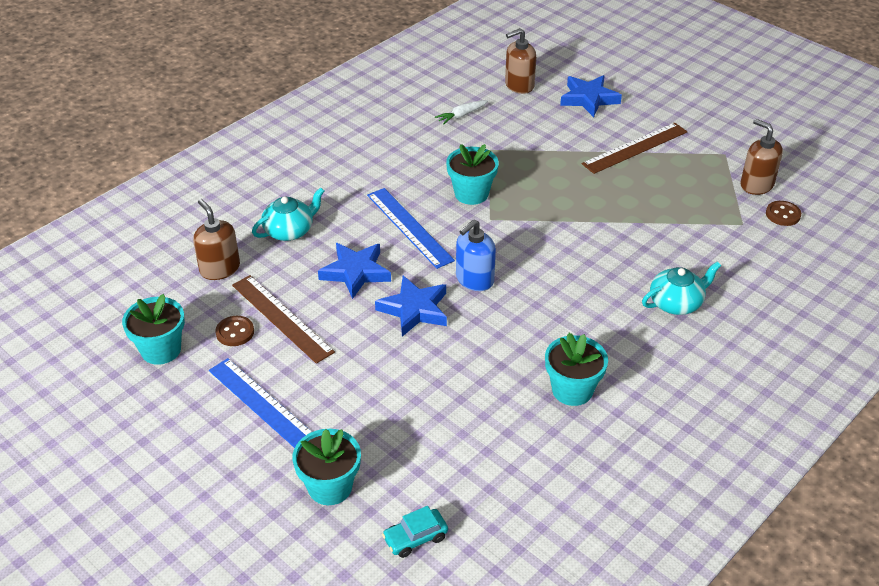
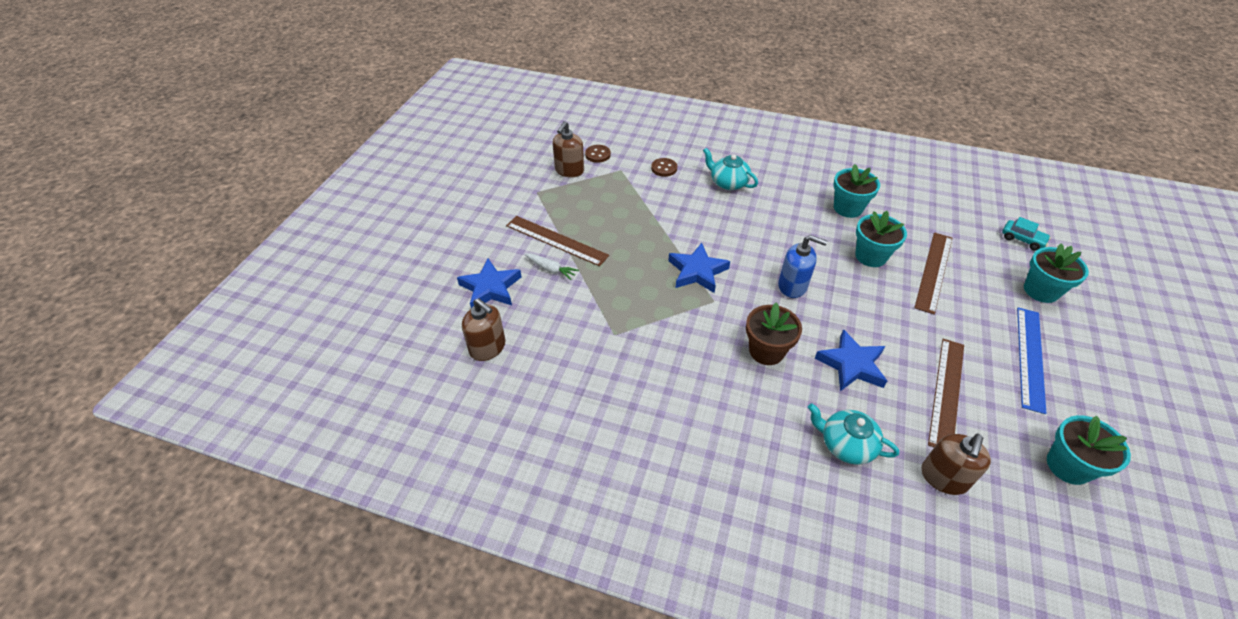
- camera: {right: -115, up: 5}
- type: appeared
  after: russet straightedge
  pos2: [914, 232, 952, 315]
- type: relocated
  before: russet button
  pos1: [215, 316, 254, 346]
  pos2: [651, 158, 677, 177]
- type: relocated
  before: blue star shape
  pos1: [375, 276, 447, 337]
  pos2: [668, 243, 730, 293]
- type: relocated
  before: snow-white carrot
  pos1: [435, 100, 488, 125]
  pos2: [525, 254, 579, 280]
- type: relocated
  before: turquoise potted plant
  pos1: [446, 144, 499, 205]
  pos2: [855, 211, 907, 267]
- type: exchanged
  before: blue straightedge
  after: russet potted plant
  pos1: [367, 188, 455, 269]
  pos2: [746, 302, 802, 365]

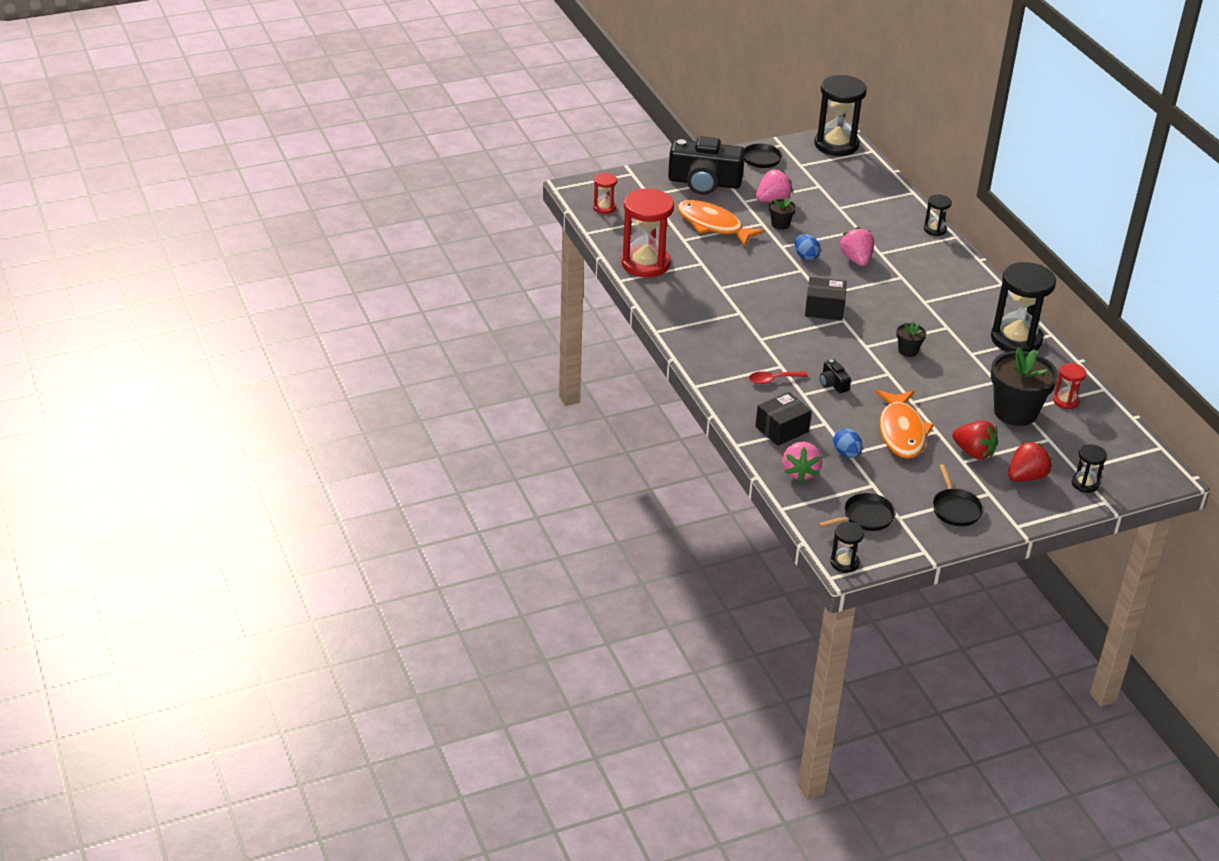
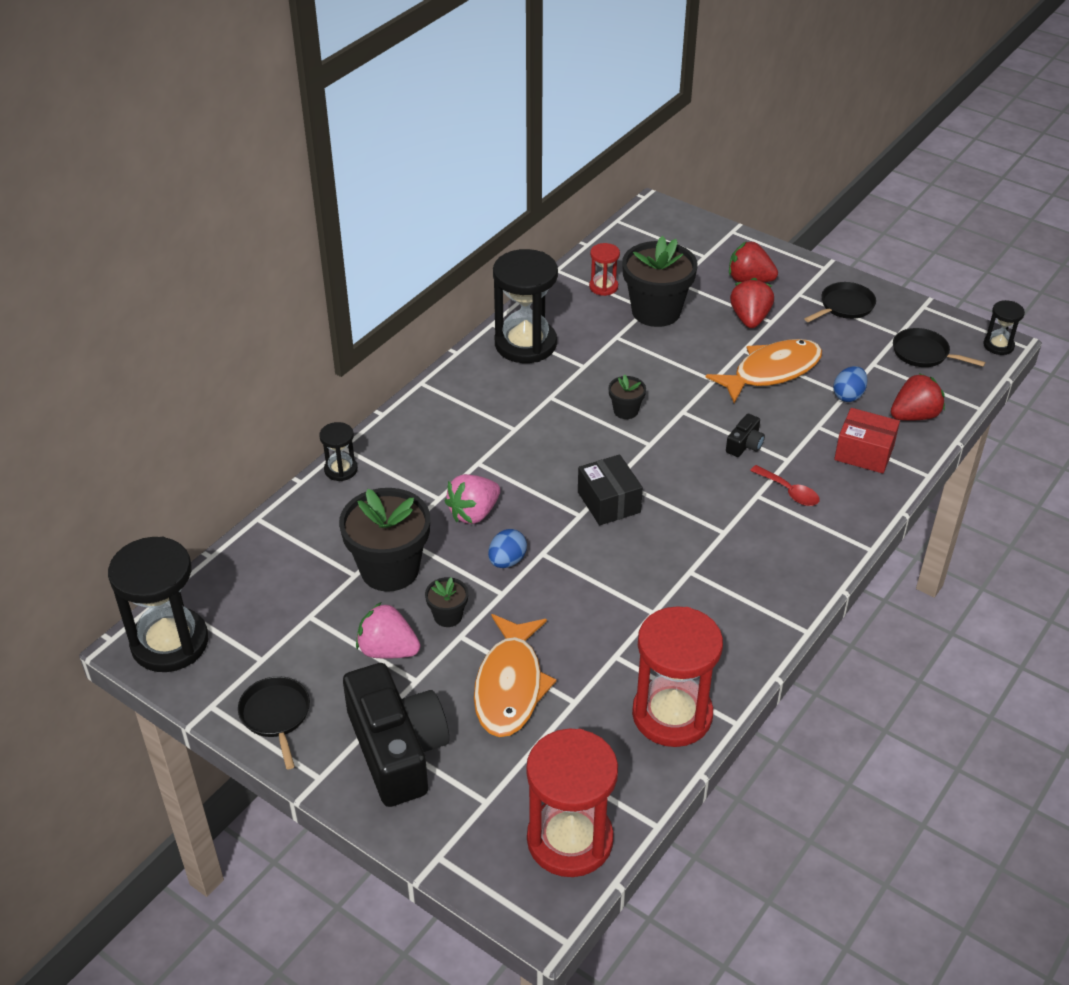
- camera: {right: -120, up: 5}
- type: missing
  before: ebony sandglass
  pos1: [1072, 444, 1107, 493]
- type: appeared
  after: ebony potted plant
  pos2: [339, 488, 430, 592]
- type: colour
  before: ebony parcel
  after: scarlet parcel
  pos1: [755, 392, 812, 446]
  pos2: [834, 408, 900, 474]
- type: colour
  before: pink toy strawberry
  after: scarlet toy strawberry
  pos1: [782, 441, 822, 482]
  pos2: [891, 373, 945, 421]
- type: size
  before: scarlet sandglass
  pos1: [593, 173, 617, 214]
  pos2: [526, 728, 618, 877]
  scale: 2.06

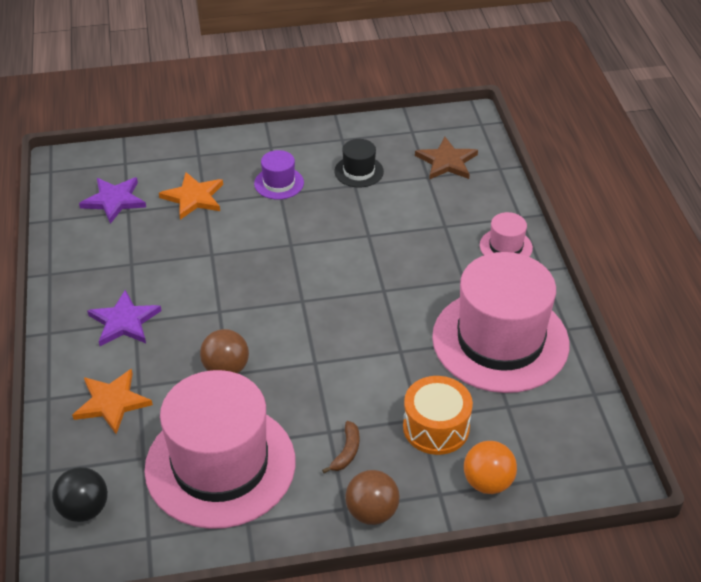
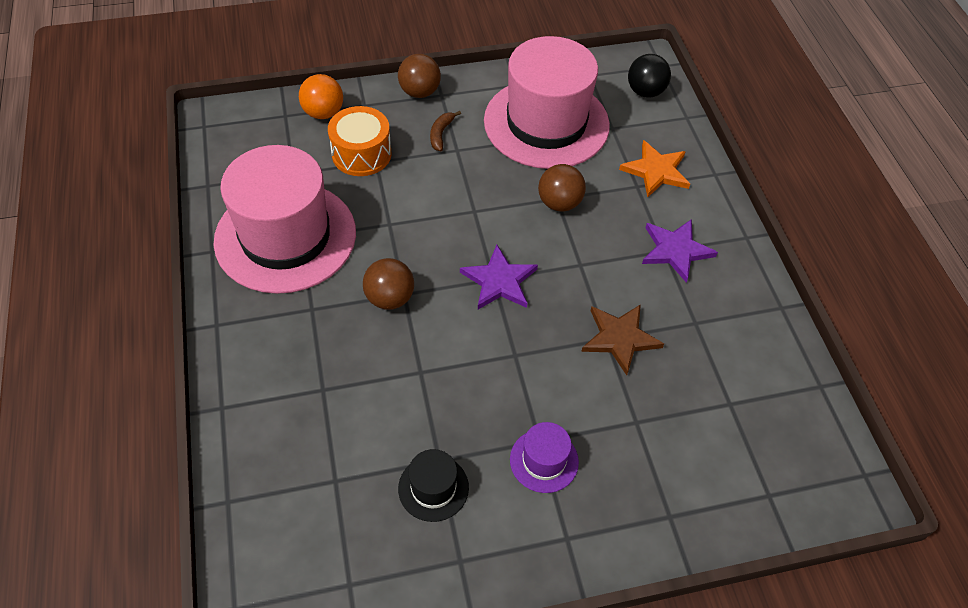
- camera: {right: 175, up: 10}
- type: missing
  before: bright orange star shape
  pos1: [159, 172, 223, 220]
- type: missing
  before: pink top hat
  pos1: [480, 212, 533, 257]
- type: appeared
  after: russet play ball
  pos2: [363, 258, 414, 310]
- type: relocated
  before: violet star shape
  pos1: [79, 177, 146, 224]
  pos2: [460, 245, 538, 309]
- type: relocated
  before: russet star shape
  pos1: [415, 137, 478, 180]
  pos2: [581, 304, 664, 375]

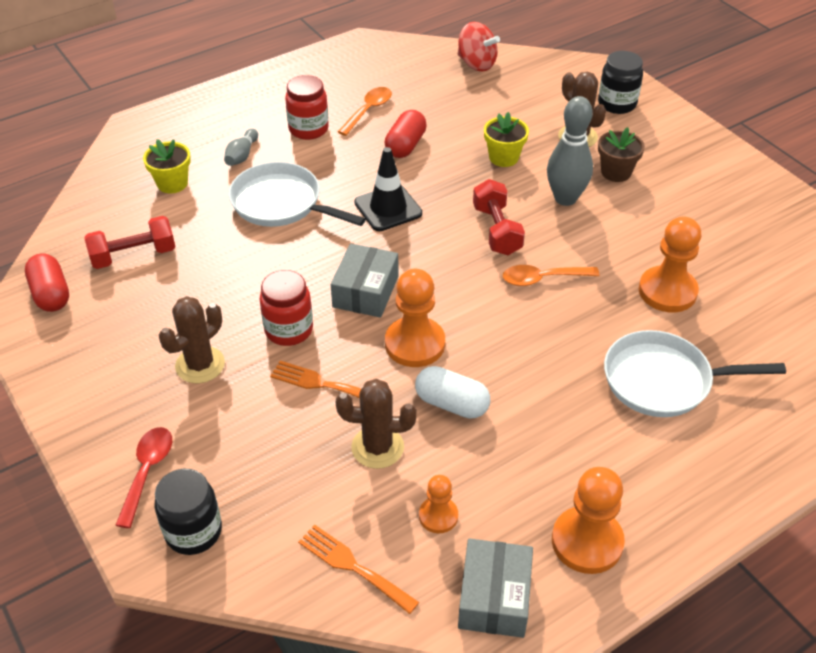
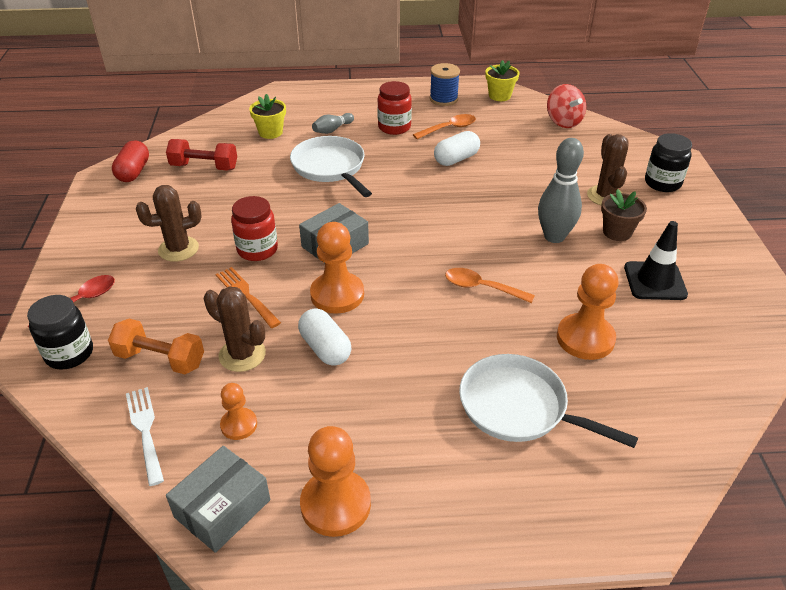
- camera: {right: 30, up: -5}
- type: missing
  before: scarlet free weight
  pos1: [473, 179, 525, 255]
- type: appeared
  after: bright orange free weight
  pos2: [108, 319, 204, 374]
- type: appeared
  after: blue bobbin
  pos2: [430, 63, 460, 106]
- type: relocated
  before: ebony safety cone
  pos1: [355, 147, 422, 231]
  pos2: [624, 221, 688, 300]
- type: relocated
  before: bright yellow potted plant
  pos1: [484, 112, 529, 167]
  pos2: [486, 60, 519, 101]
- type: colour
  before: bright orange dinner fork
  after: snow-white dinner fork
  pos1: [298, 524, 419, 614]
  pos2: [126, 387, 164, 486]
- type: colour
  before: scarlet capsule
  after: snow-white capsule
  pos1: [385, 110, 427, 158]
  pos2: [434, 131, 480, 166]

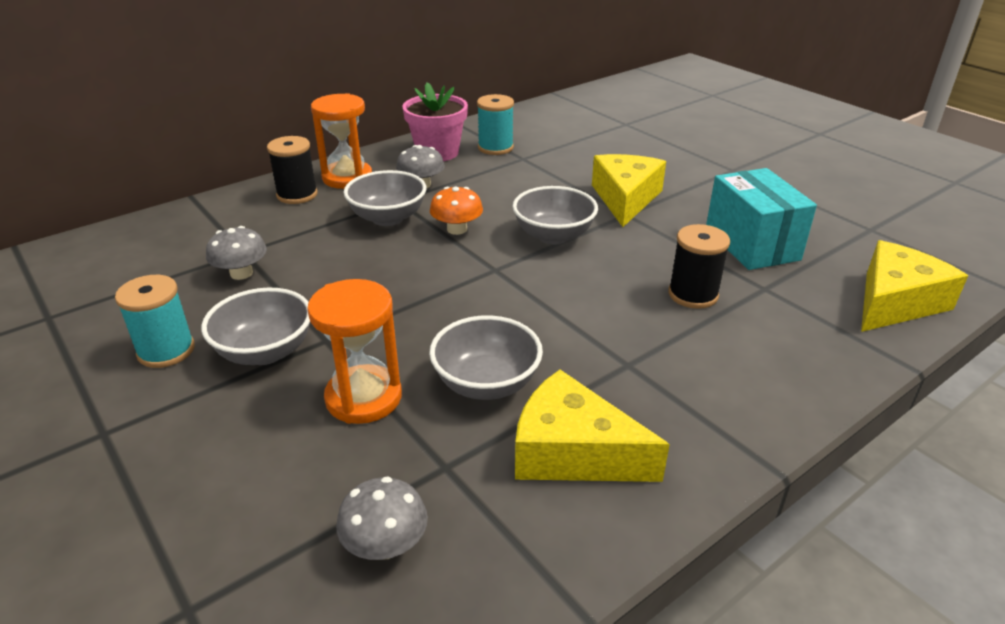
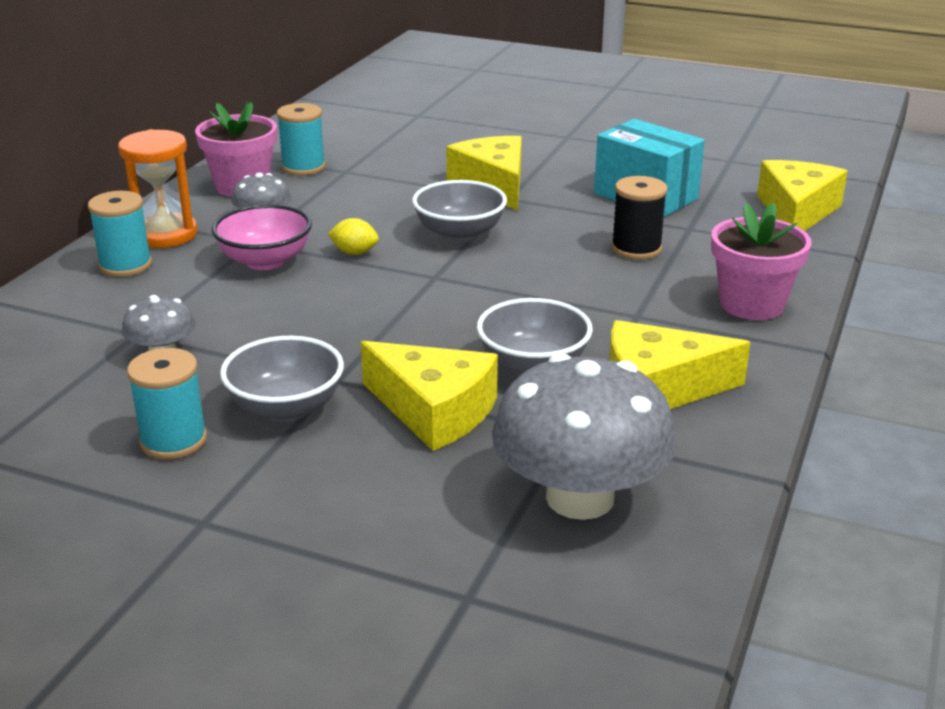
- camera: {right: -30, up: -5}
- type: appeared
  after: pink potted plant
  pos2: [711, 203, 812, 320]
- type: exchanged
  before: bright orange sandglass
  after: bright yellow cheese
  pos1: [307, 279, 402, 424]
  pos2: [361, 341, 498, 451]
- type: exchanged
  before: bright orange toadstool
  after: bright yellow toy lemon
  pos1: [430, 187, 483, 235]
  pos2: [328, 218, 379, 255]
- type: colour
  before: ebony bobbin
  after: turquoise bobbin
  pos1: [267, 136, 318, 204]
  pos2: [88, 191, 152, 277]
- type: colour
  before: gray deep dish
  after: pink deep dish
  pos1: [344, 170, 426, 226]
  pos2: [212, 204, 312, 270]
- type: size
  before: gray toadstool
  pos1: [336, 476, 428, 560]
  pos2: [492, 353, 676, 520]
  scale: 2.08

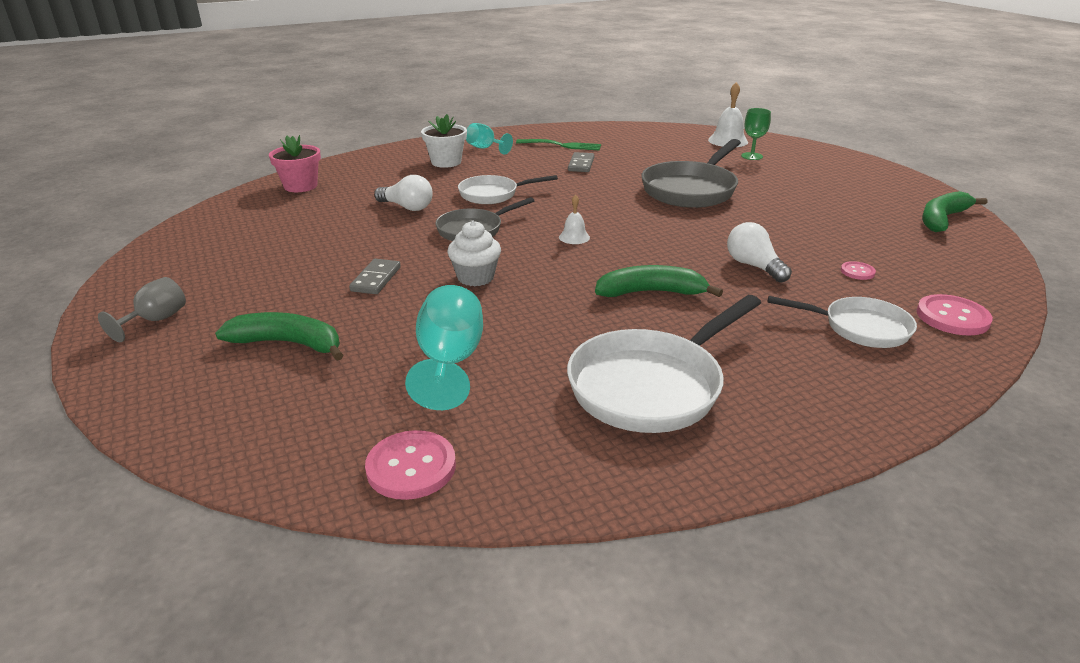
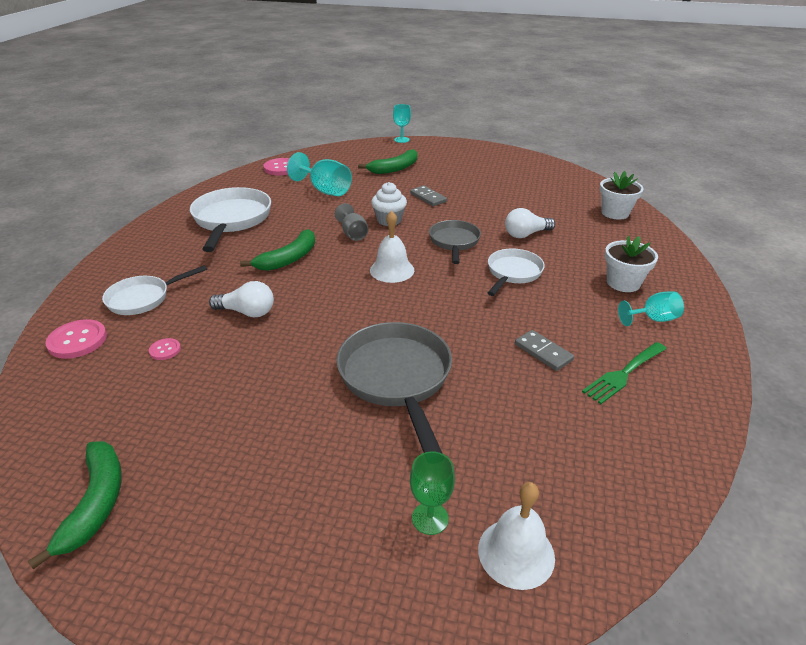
- camera: {right: 130, up: 5}
- type: appeared
  after: turquoise wine glass
  pos2: [393, 104, 411, 143]
- type: relocated
  before: gray wine glass
  pos1: [98, 277, 186, 342]
  pos2: [335, 203, 368, 241]
- type: colour
  before: pink potted plant
  after: snow-white potted plant
  pos1: [269, 135, 321, 192]
  pos2: [600, 171, 644, 220]
- type: size
  before: snow-white school bell
  pos1: [559, 194, 590, 244]
  pos2: [370, 211, 414, 283]
  scale: 1.7

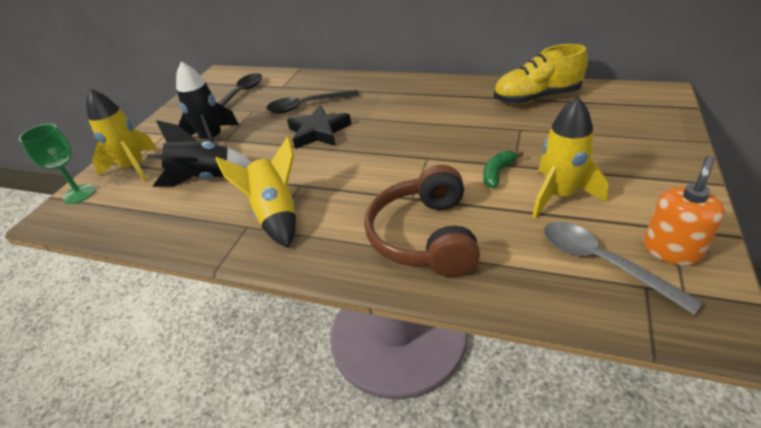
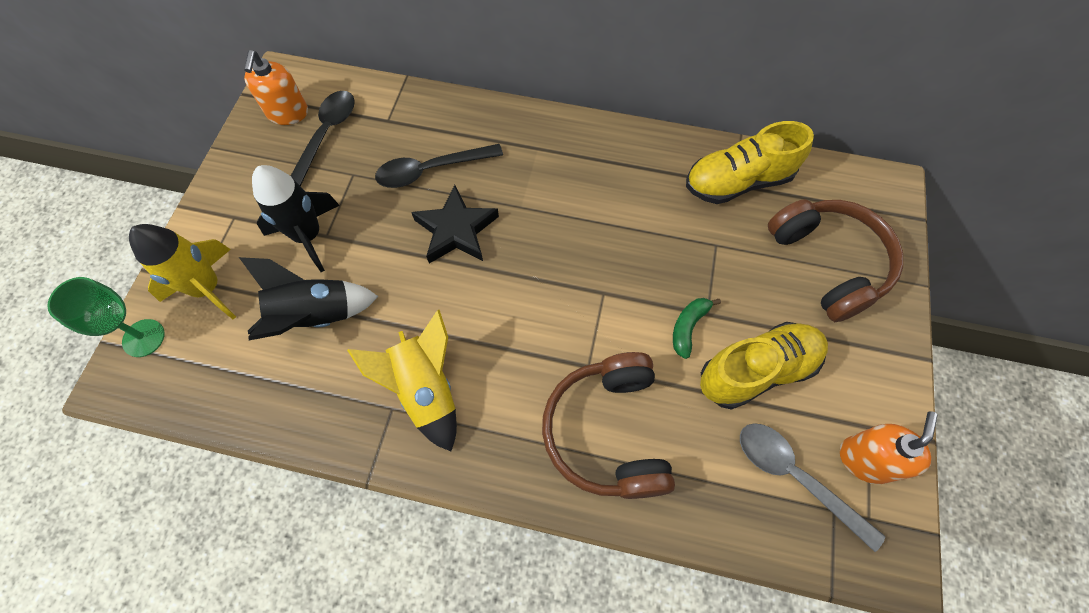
- camera: {right: -10, up: 25}
- type: appeared
  after: bright orange pump bottle
  pos2: [244, 50, 308, 125]
- type: appeared
  after: russet headphones
  pos2: [768, 199, 903, 322]
- type: exchanged
  before: bright yellow spaceship
  after: bright yellow lace-up shoe
  pos1: [532, 97, 608, 219]
  pos2: [700, 322, 828, 410]

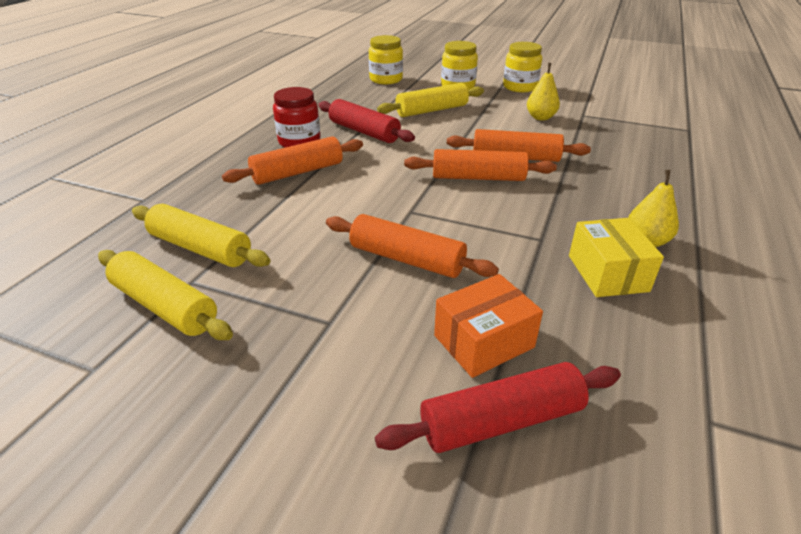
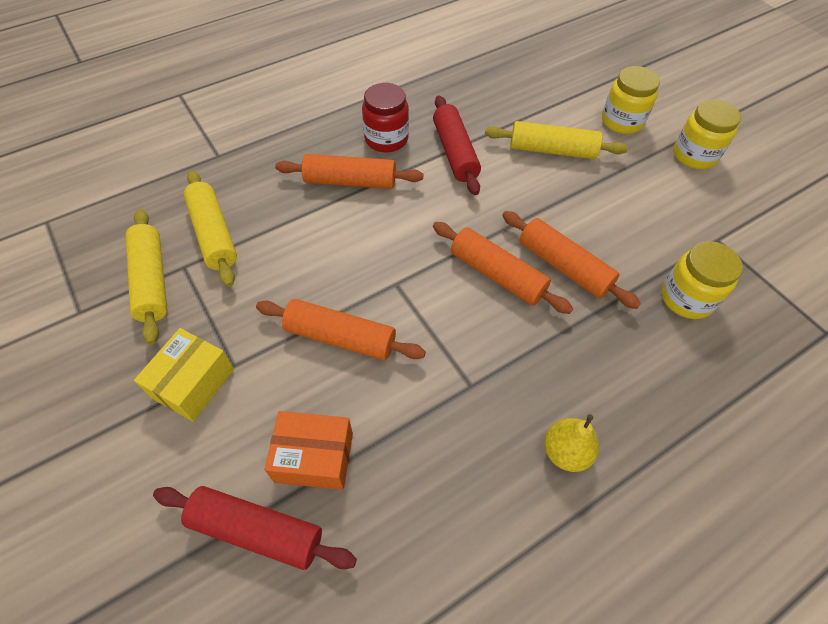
- camera: {right: 35, up: 20}
- type: missing
  before: bright yellow pear fruit
  pos1: [527, 63, 560, 120]
- type: relocated
  before: bright yellow preserve jar
  pos1: [369, 35, 403, 84]
  pos2: [662, 241, 743, 319]
- type: relocated
  before: bright yellow parcel
  pos1: [569, 218, 664, 297]
  pos2: [134, 328, 234, 422]
- type: spun
  before: bright orange rolling pin
  pos1: [326, 214, 499, 278]
  pos2: [256, 299, 426, 361]
  turn: -45

